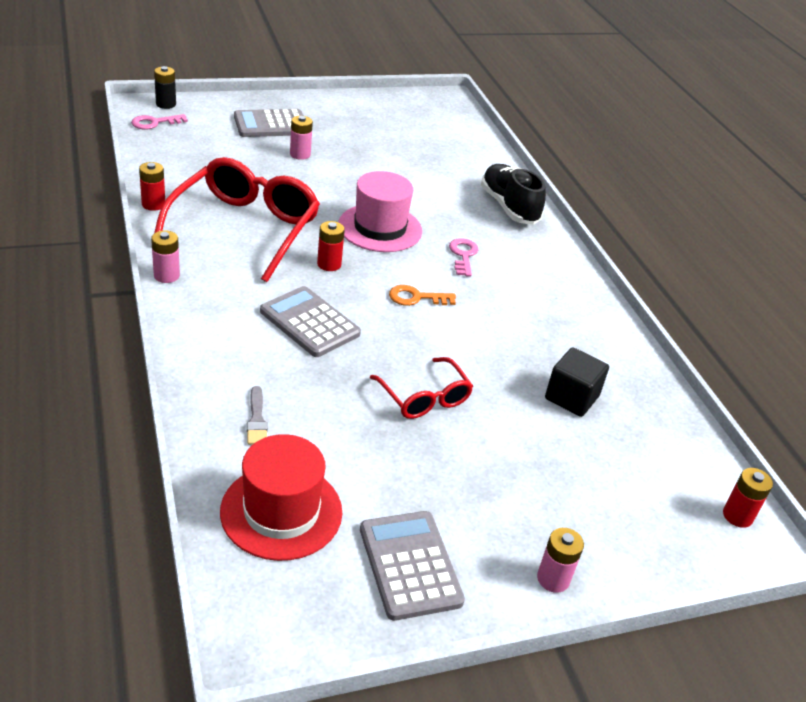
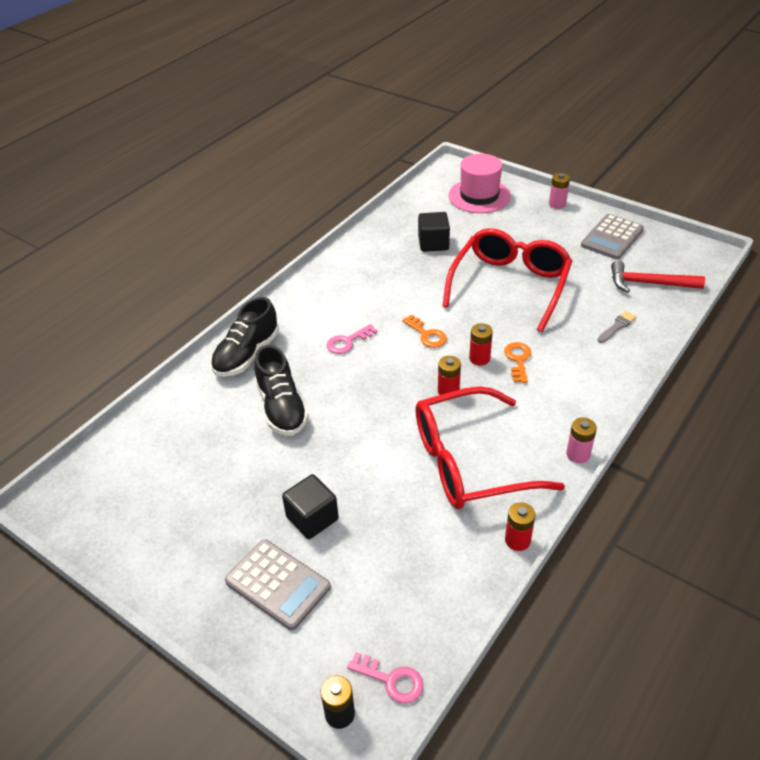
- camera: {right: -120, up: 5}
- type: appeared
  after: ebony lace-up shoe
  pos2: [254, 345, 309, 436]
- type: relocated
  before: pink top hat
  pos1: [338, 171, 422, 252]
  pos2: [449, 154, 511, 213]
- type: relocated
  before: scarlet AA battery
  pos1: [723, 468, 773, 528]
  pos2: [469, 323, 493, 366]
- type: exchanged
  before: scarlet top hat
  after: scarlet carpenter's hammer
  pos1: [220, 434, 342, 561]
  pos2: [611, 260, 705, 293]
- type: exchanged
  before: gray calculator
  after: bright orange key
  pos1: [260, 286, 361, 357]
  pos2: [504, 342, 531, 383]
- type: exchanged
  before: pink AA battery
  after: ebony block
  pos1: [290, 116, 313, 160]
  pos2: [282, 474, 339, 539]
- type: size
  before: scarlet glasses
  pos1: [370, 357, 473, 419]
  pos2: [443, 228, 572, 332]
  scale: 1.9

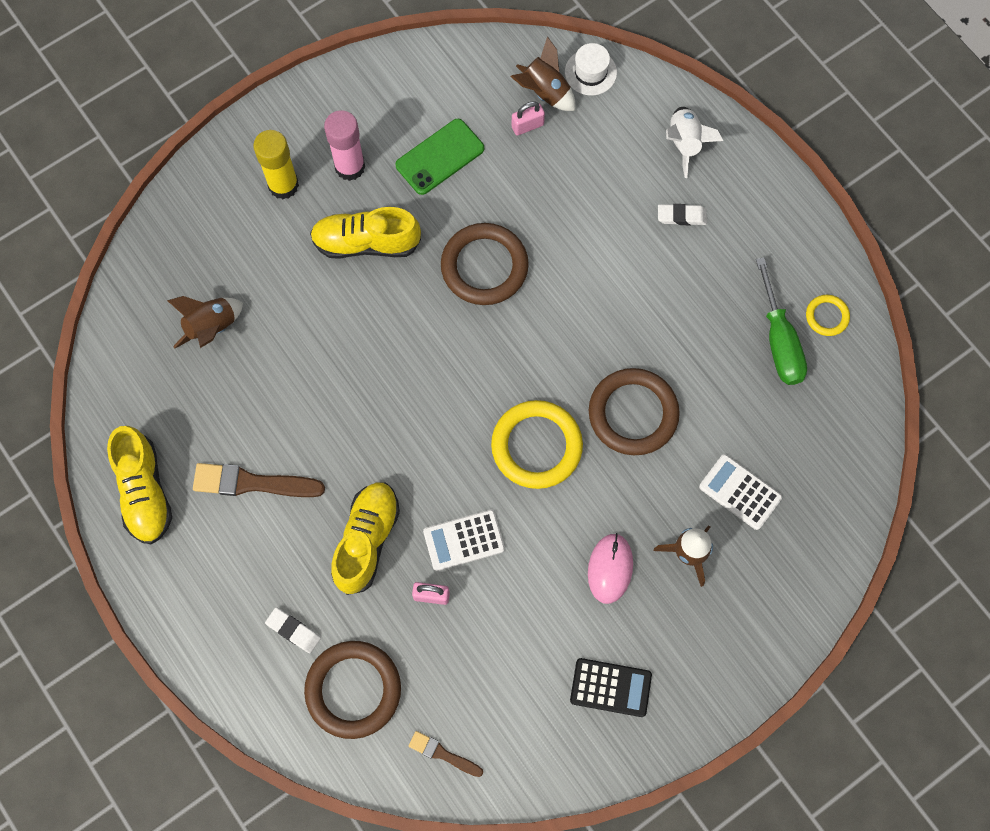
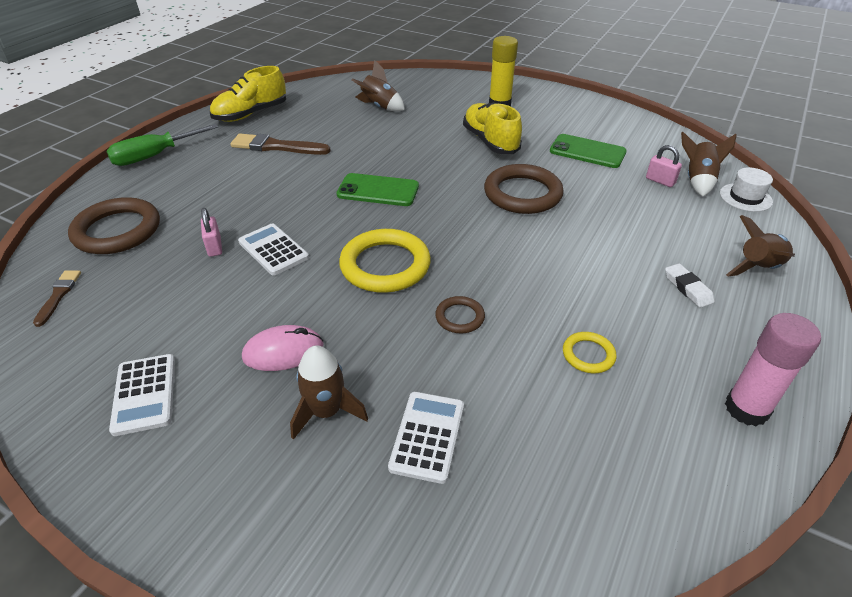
- camera: {right: 65, up: -30}
- type: missing
  before: snow-white eraser
  pos1: [265, 607, 321, 653]
- type: missing
  before: bright yellow lace-up shoe
  pos1: [331, 483, 400, 595]
- type: appeared
  after: leaf-green smartphone
  pos2: [337, 173, 419, 206]
- type: relocated
  before: pink stick of glue
  pos1: [324, 110, 365, 181]
  pos2: [725, 313, 821, 426]
- type: relocated
  before: leaf-green hand screwdriver
  pos1: [756, 257, 807, 385]
  pos2: [106, 124, 218, 166]
- type: relocated
  before: bright yellow ring
  pos1: [806, 295, 850, 336]
  pos2: [563, 332, 617, 373]
- type: colour
  before: ebony calculator
  after: snow-white calculator
  pos1: [570, 658, 652, 717]
  pos2: [109, 354, 175, 436]
- type: colour
  before: snow-white spaceship
  after: russet spaceship
  pos1: [666, 107, 723, 178]
  pos2: [726, 215, 795, 277]
- type: spun
  before: russet brush
  pos1: [193, 463, 325, 497]
  pos2: [230, 134, 331, 155]
  turn: -60
- type: size
  before: russet ring
  pos1: [589, 368, 680, 455]
  pos2: [435, 296, 485, 333]
  scale: 0.5

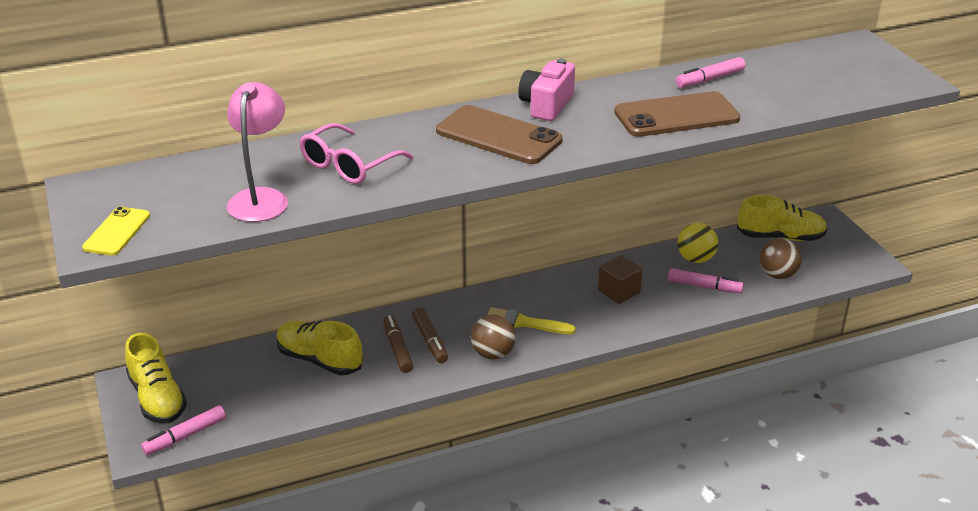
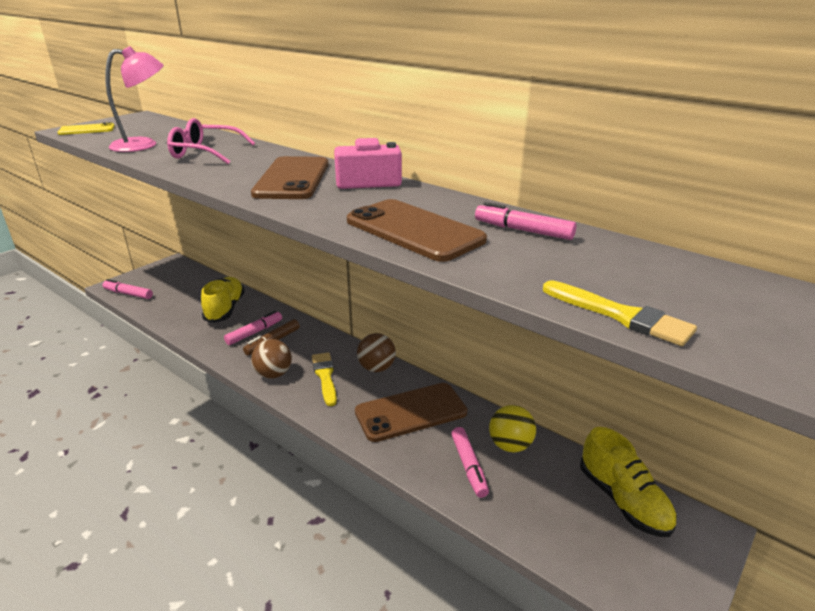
- camera: {right: 60, up: -5}
- type: missing
  before: bright yellow lace-up shoe
  pos1: [125, 333, 187, 424]
- type: appeared
  after: bright yellow brush
  pos2: [543, 280, 697, 346]
- type: relocated
  before: russet play ball
  pos1: [759, 238, 802, 279]
  pos2: [357, 333, 396, 372]
- type: exchanged
  before: russet block
  after: russet smartphone
  pos1: [598, 255, 643, 304]
  pos2: [355, 383, 467, 442]
- type: colour
  before: russet marker
  after: pink marker
  pos1: [383, 315, 413, 373]
  pos2: [224, 311, 282, 345]

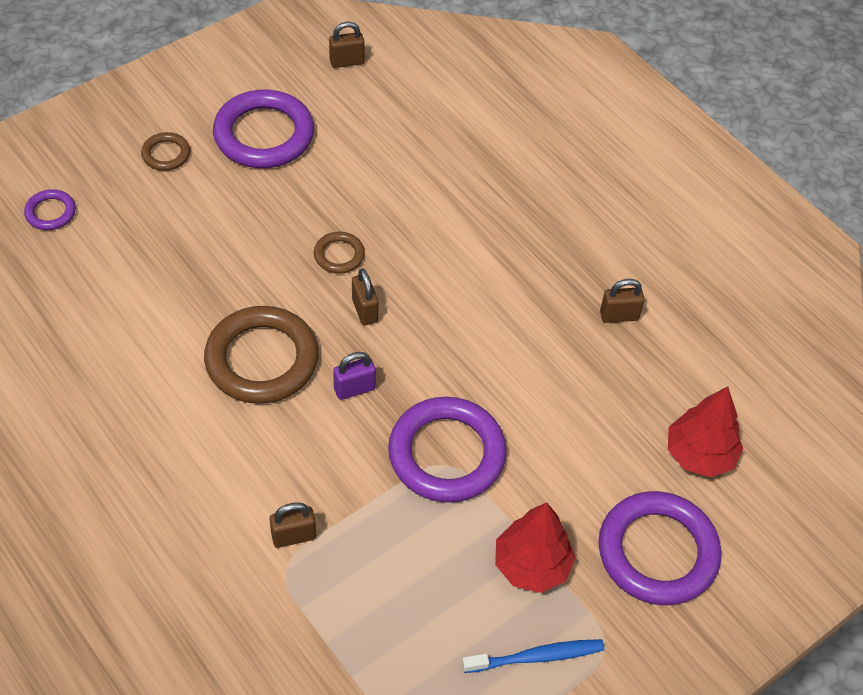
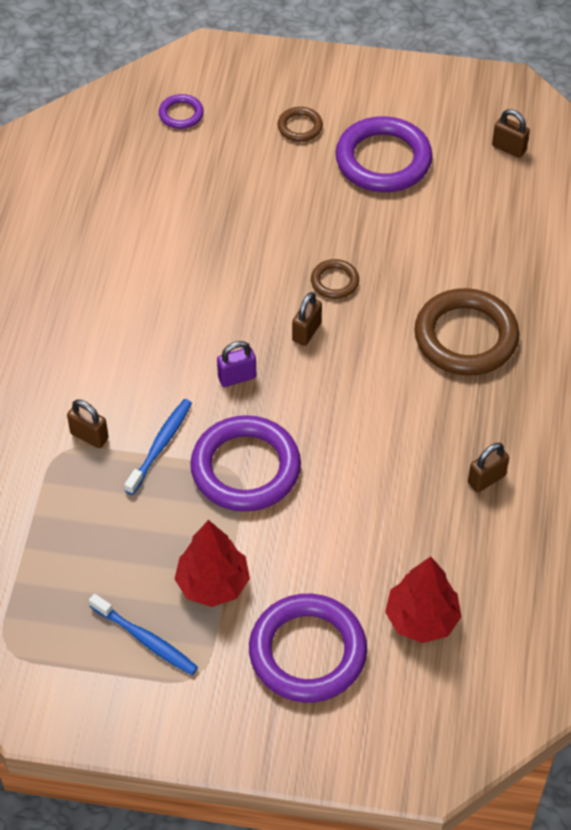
- camera: {right: 50, up: 0}
- type: appeared
  after: blue dental brush
  pos2: [124, 399, 192, 495]
- type: relocated
  before: russet ring
  pos1: [204, 306, 318, 404]
  pos2: [414, 288, 519, 376]
- type: spun
  before: violet padlock
  pos1: [333, 352, 376, 400]
  pos2: [217, 341, 256, 387]
  turn: -45
- type: spun
  before: russet padlock
  pos1: [600, 279, 645, 323]
  pos2: [468, 443, 509, 492]
  turn: -75

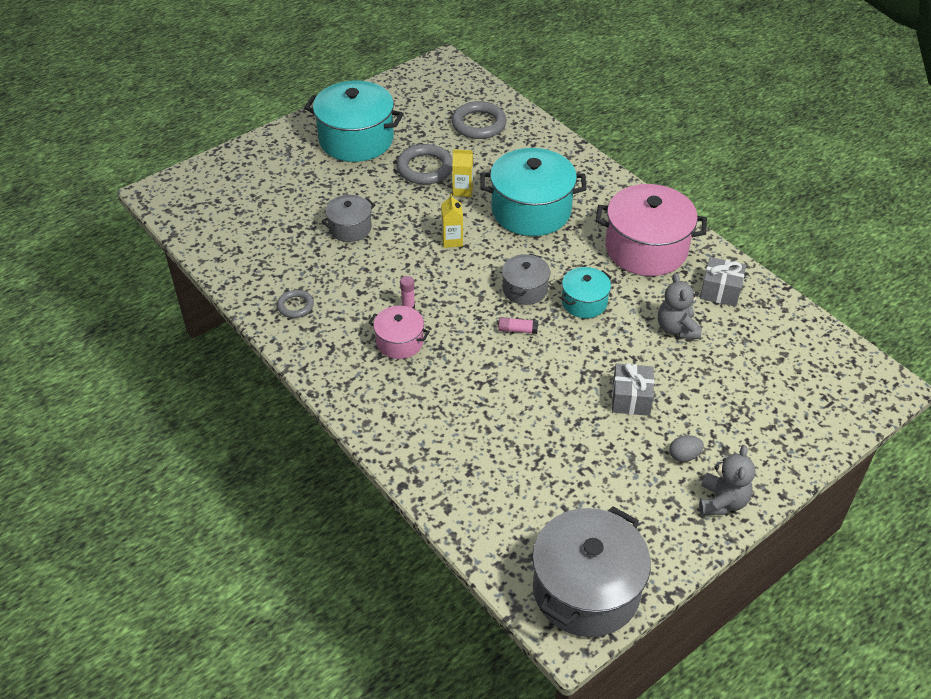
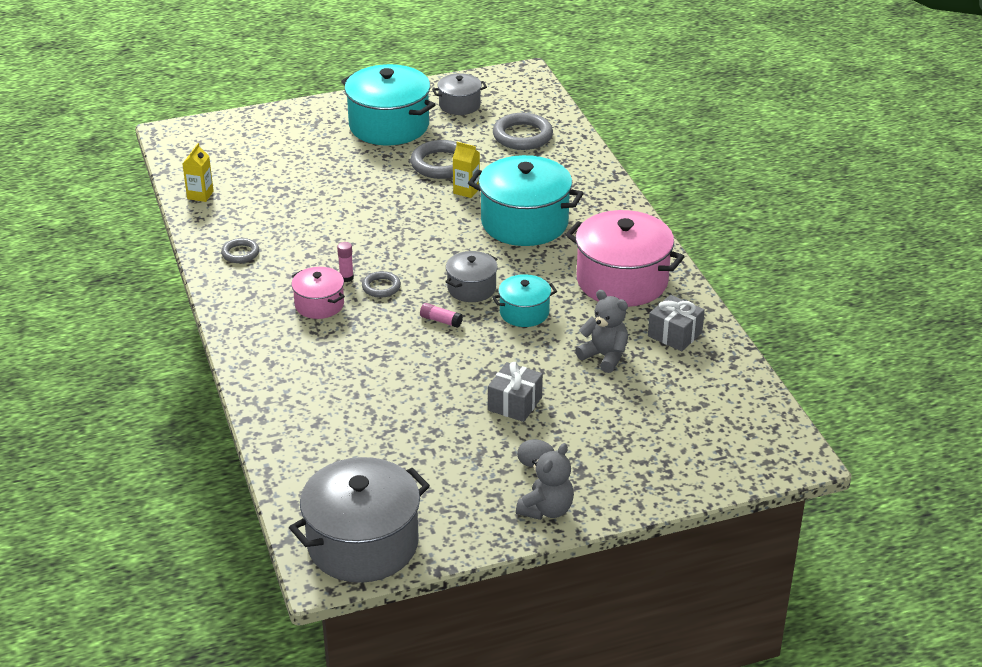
- camera: {right: 20, up: -10}
- type: appeared
  after: gray ring
  pos2: [362, 271, 401, 298]
- type: relocated
  before: gray pot
  pos1: [322, 195, 375, 242]
  pos2: [432, 73, 487, 115]
- type: relocated
  before: bright yellow milk carton
  pos1: [441, 194, 463, 248]
  pos2: [182, 143, 214, 202]
- type: spun
  before: gray teddy bear
  pos1: [658, 273, 702, 339]
  pos2: [575, 290, 628, 373]
  turn: 120

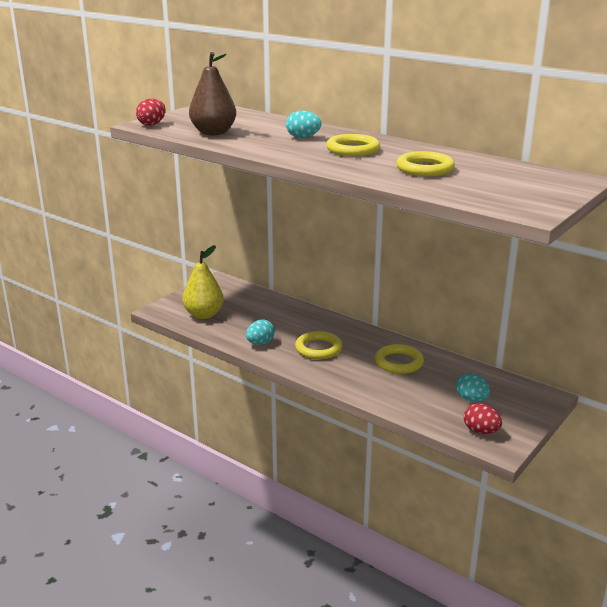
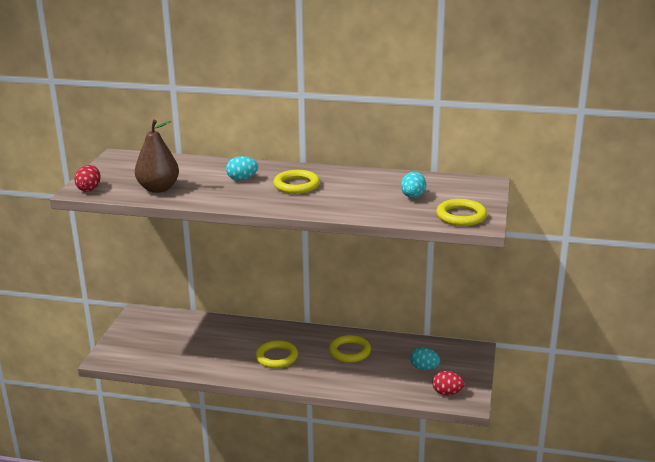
- camera: {right: -25, up: 0}
- type: missing
  before: bright yellow pear fruit
  pos1: [182, 245, 224, 319]
- type: relocated
  before: turquoise egg
  pos1: [246, 320, 275, 345]
  pos2: [401, 172, 426, 198]
- type: relocated
  before: bright yellow ring
  pos1: [397, 151, 455, 176]
  pos2: [436, 199, 487, 226]

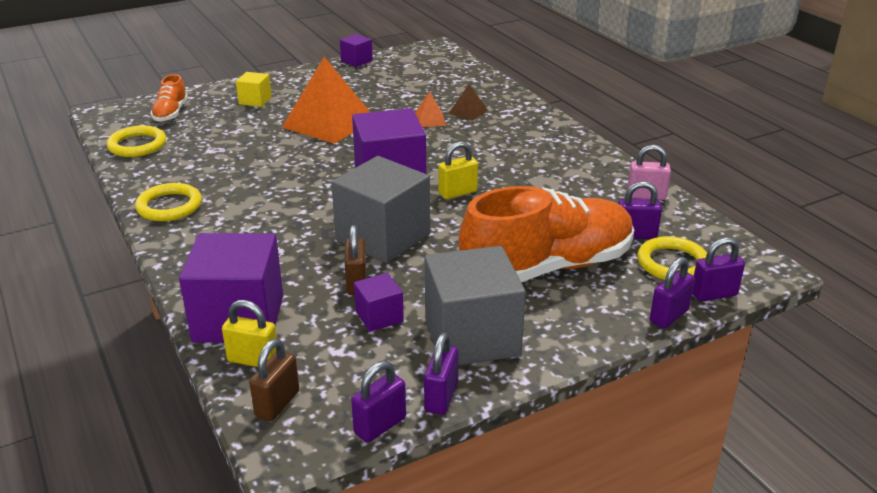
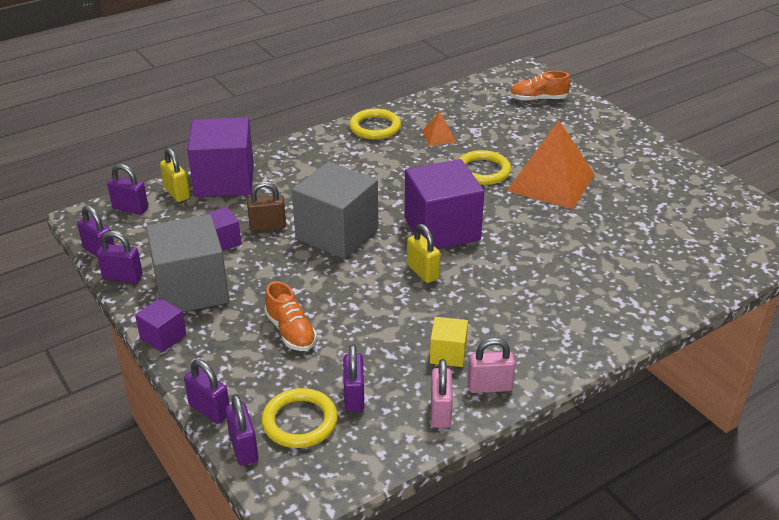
- camera: {right: 85, up: 5}
- type: missing
  before: russet pyramid shape
  pos1: [448, 84, 488, 121]
- type: appeared
  after: pink padlock
  pos2: [468, 338, 516, 393]
- type: relocated
  before: bright yellow ring
  pos1: [107, 125, 166, 157]
  pos2: [459, 150, 511, 185]
- type: relocated
  before: bright yellow block
  pos1: [236, 72, 272, 107]
  pos2: [430, 317, 468, 367]
- type: relocated
  before: violet block
  pos1: [340, 34, 373, 67]
  pos2: [135, 298, 187, 352]
- type: relocated
  before: bright orange pyramid shape
  pos1: [415, 91, 446, 127]
  pos2: [422, 111, 456, 146]
- type: colour
  before: russet padlock
  after: violet padlock
  pos1: [249, 338, 299, 421]
  pos2: [107, 164, 148, 215]
- type: spun
  before: bright yellow padlock
  pos1: [222, 300, 277, 367]
  pos2: [160, 148, 190, 202]
  turn: -45
- type: size
  before: bright orange lace-up shoe
  pos1: [459, 186, 634, 282]
  pos2: [264, 281, 317, 351]
  scale: 0.45

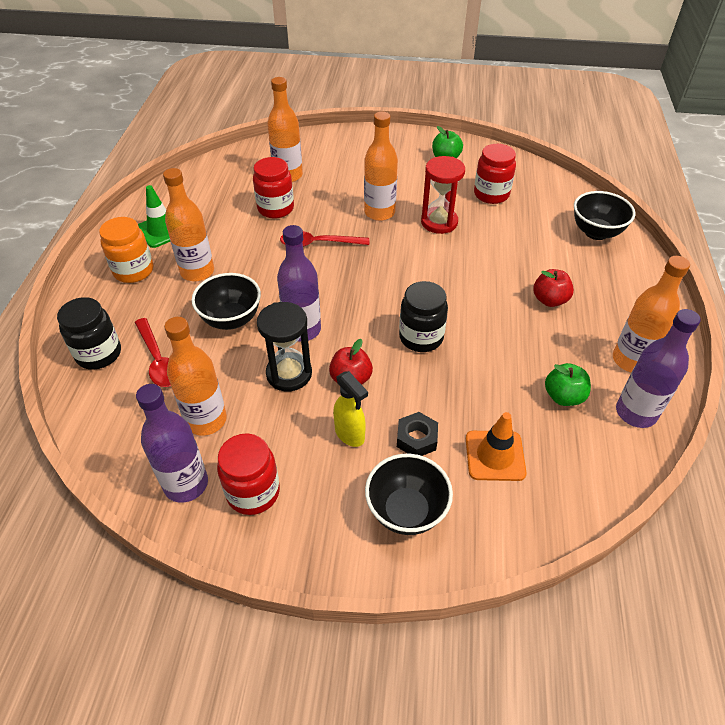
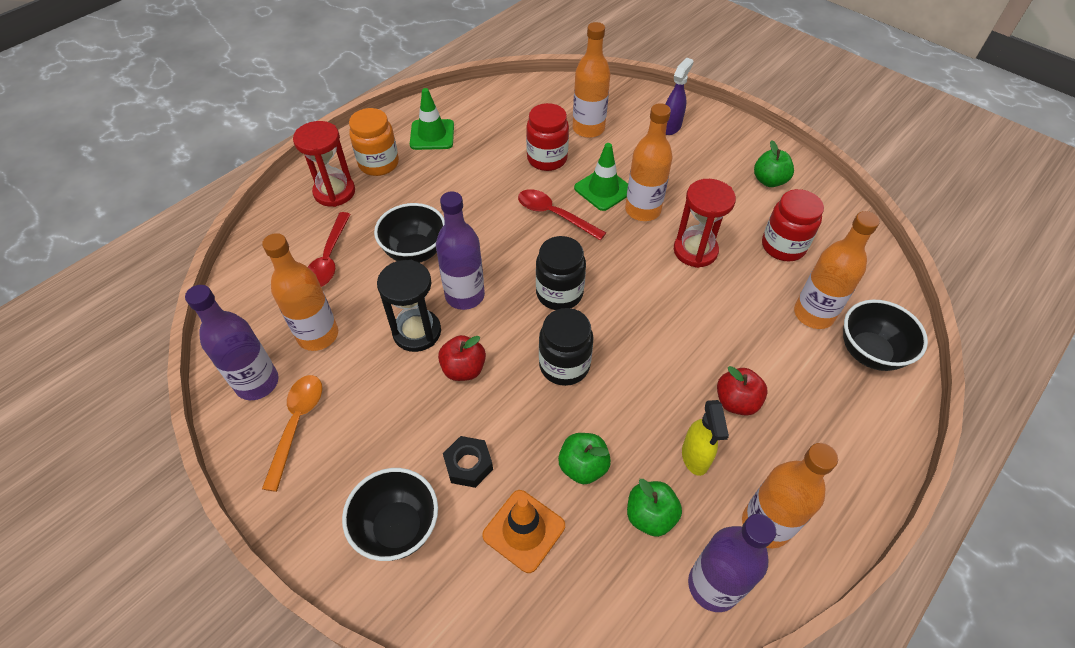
- camera: {right: 35, up: 5}
- type: appeared
  after: scarlet sandglass
  pos2: [293, 121, 355, 207]
- type: appeared
  after: leaf-green toy apple
  pos2: [558, 433, 611, 484]
- type: appeared
  after: leaf-green safety cone
  pos2: [574, 143, 628, 211]
- type: appeared
  after: violet spray bottle
  pos2: [666, 57, 694, 135]
- type: relocated
  before: ebony preserve jar
  pos1: [57, 297, 121, 370]
  pos2: [536, 236, 586, 310]
- type: relocated
  before: bright orange bottle
  pos1: [163, 168, 214, 281]
  pos2: [794, 211, 880, 329]
- type: relocated
  before: bright yellow spray bottle
  pos1: [333, 371, 368, 447]
  pos2: [682, 400, 729, 476]
- type: exchanged
  before: scarlet preserve jar
  after: bright orange tablespoon
  pos1: [217, 433, 280, 515]
  pos2: [262, 375, 322, 492]

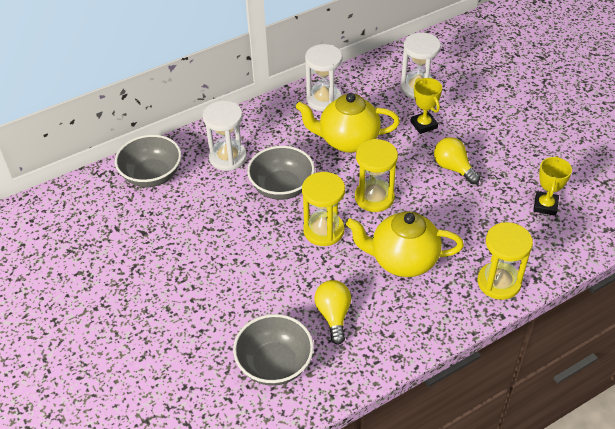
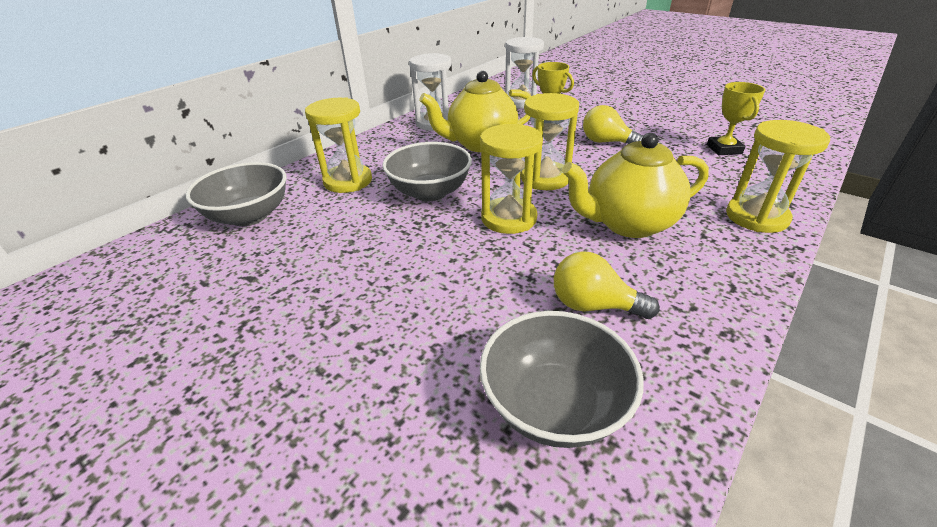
- camera: {right: -20, up: -10}
- type: colour
  before: snow-white sandglass
  after: bright yellow sandglass
  pos1: [203, 101, 247, 171]
  pos2: [305, 97, 372, 193]
- type: spun
  before: bright yellow light bulb
  pos1: [314, 280, 351, 345]
  pos2: [554, 251, 660, 319]
  turn: -45

